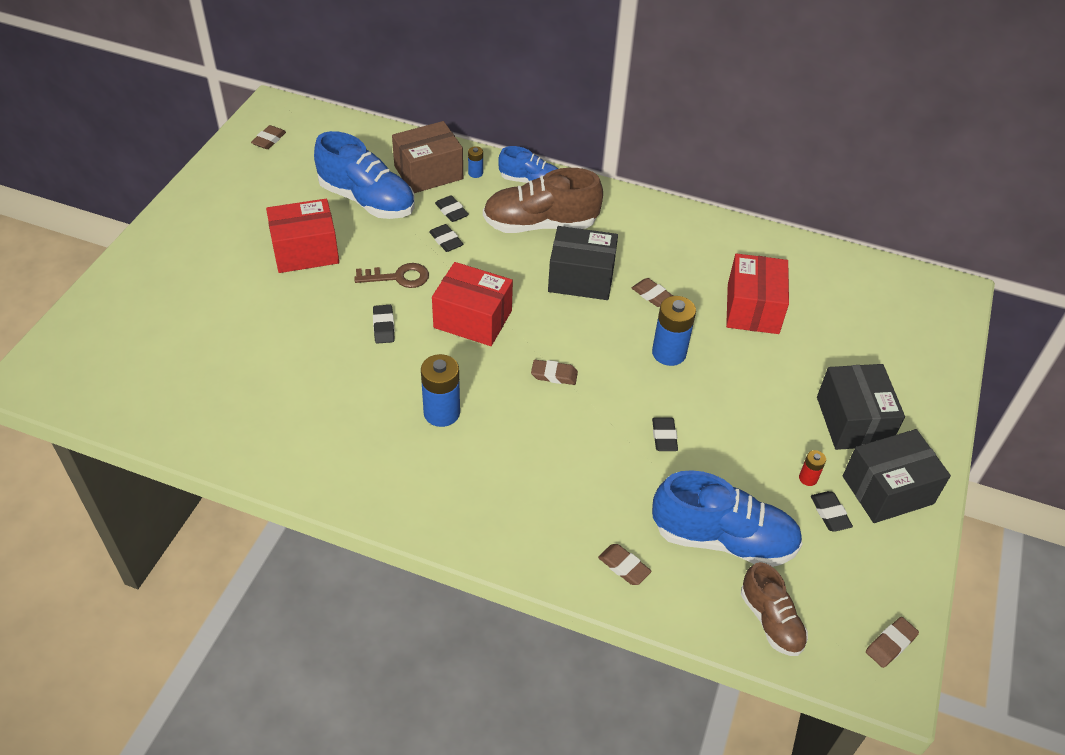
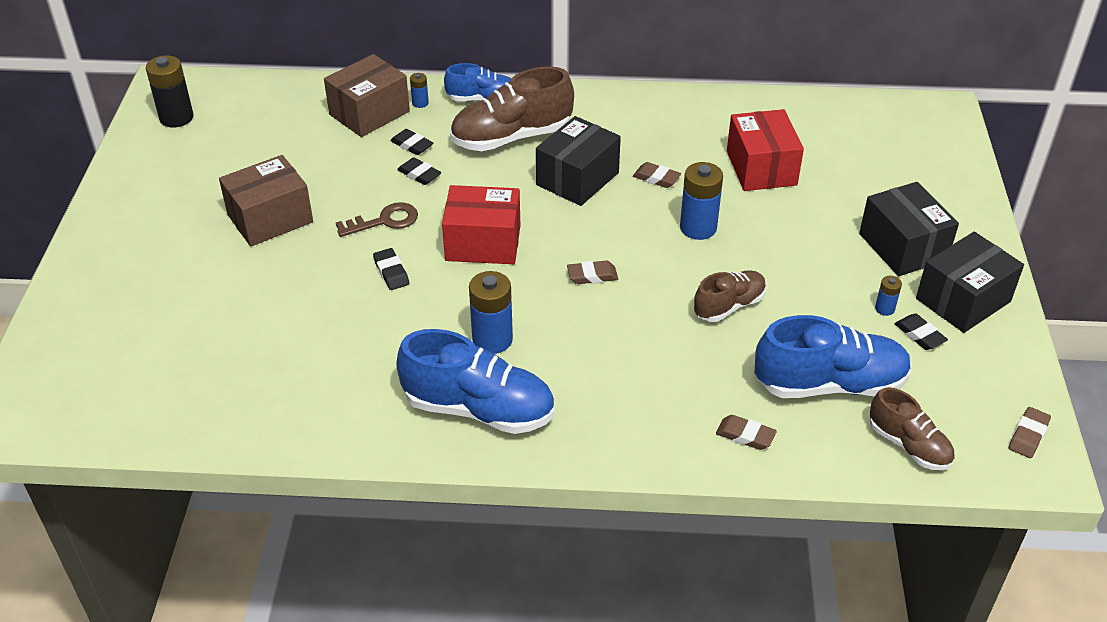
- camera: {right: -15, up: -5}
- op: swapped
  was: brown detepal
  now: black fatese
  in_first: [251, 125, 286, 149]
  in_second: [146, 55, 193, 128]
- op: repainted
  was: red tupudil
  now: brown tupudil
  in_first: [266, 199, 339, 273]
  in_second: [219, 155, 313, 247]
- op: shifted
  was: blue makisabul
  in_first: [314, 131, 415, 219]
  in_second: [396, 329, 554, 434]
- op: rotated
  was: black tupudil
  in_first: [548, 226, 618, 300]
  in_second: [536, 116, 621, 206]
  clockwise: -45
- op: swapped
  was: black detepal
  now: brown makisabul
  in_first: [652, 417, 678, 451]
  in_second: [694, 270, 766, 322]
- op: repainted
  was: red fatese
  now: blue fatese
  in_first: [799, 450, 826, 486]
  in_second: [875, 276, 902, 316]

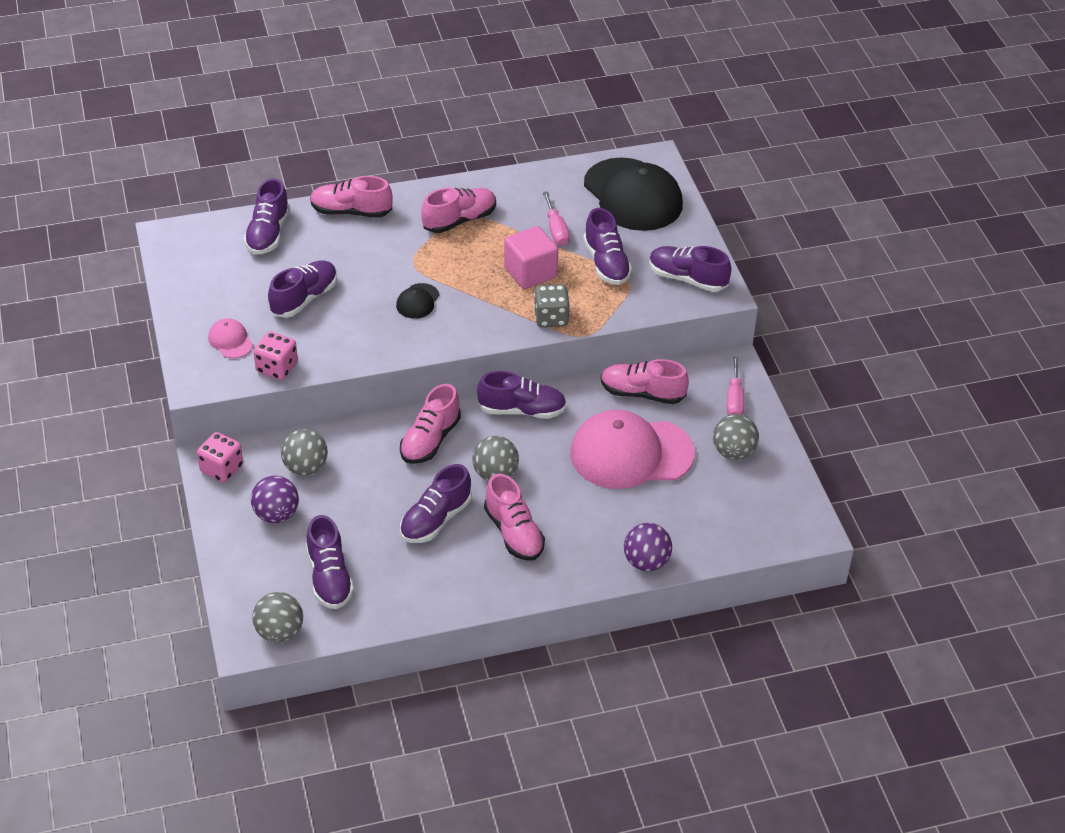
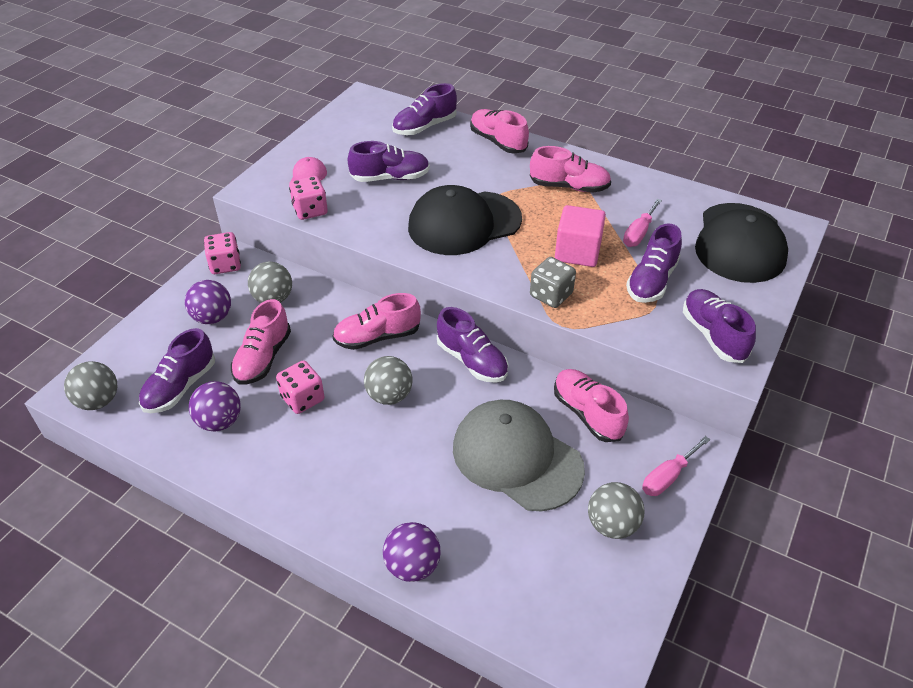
- camera: {right: 45, up: 0}
- op: scaled
  was: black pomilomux
  in_first: [396, 283, 439, 319]
  in_second: [408, 185, 522, 255]
  ratio: 2.35
- op: swapped
  was: purple makisabul
  now: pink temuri
  in_first: [400, 464, 472, 543]
  in_second: [276, 361, 325, 414]
- op: shifted
  was: pink makisabul
  in_first: [484, 474, 545, 561]
  in_second: [231, 299, 291, 385]
- op: repainted
  was: pink pomilomux
  now: grey pomilomux
  in_first: [570, 409, 695, 489]
  in_second: [453, 400, 585, 511]
- op: new
  now: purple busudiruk
  in_second: [189, 381, 241, 432]

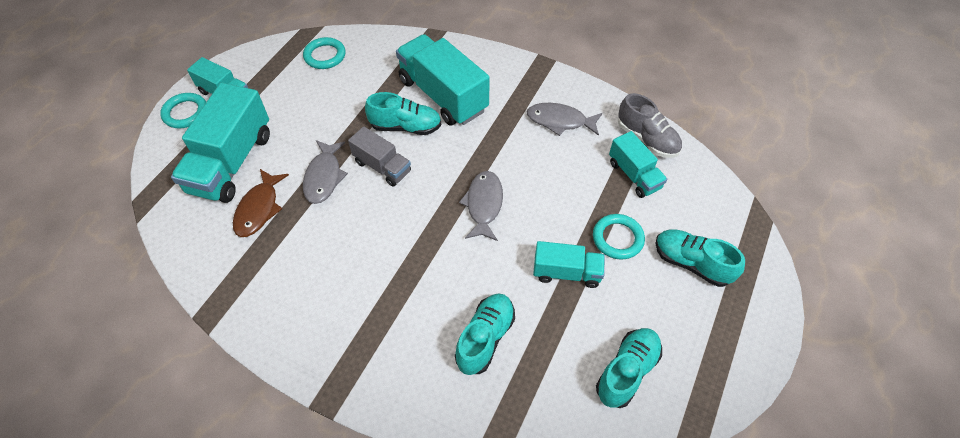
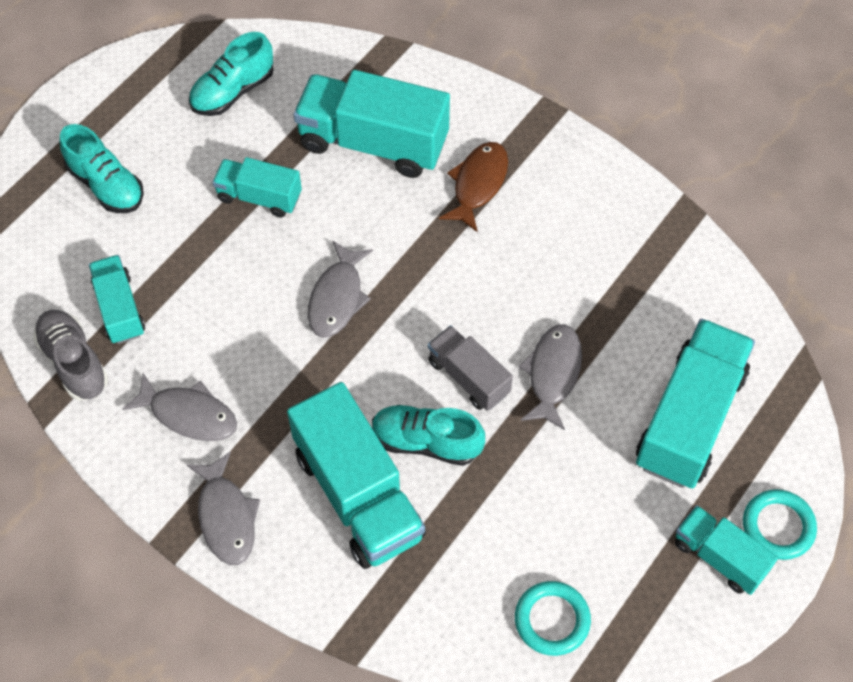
- camera: {right: -170, up: 5}
- op: shifted
  was: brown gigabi
  in_first: [233, 169, 289, 237]
  in_second: [439, 142, 508, 233]
- op: swapped
  was: turquoise makisabul
  now: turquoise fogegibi
  in_first: [455, 294, 515, 375]
  in_second: [294, 70, 450, 178]
- op: gone
  was: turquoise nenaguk
  in_first: [593, 214, 645, 260]
- op: new
  now: grey gigabi
  in_second: [186, 451, 260, 565]

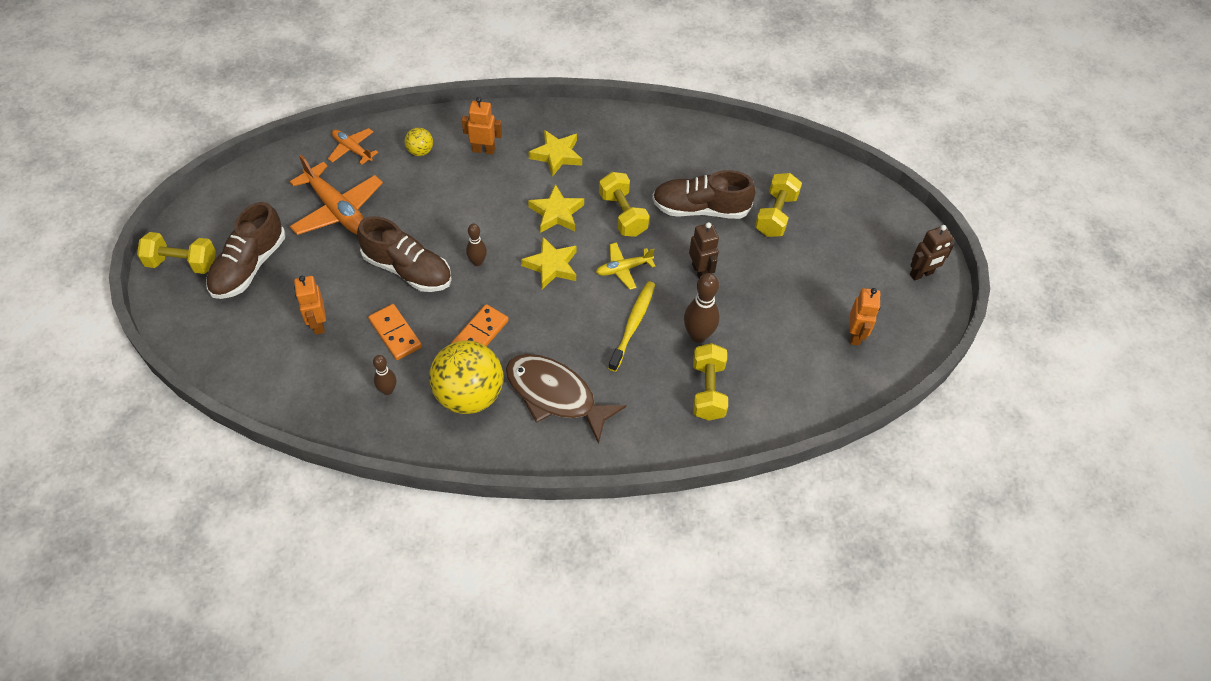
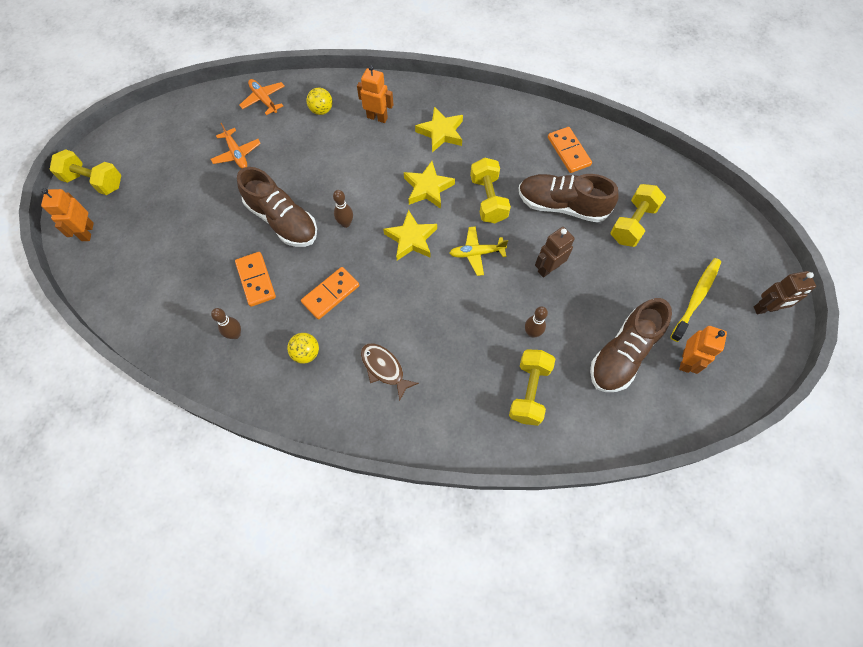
- camera: {right: 15, up: 10}
- op: shifted
  was: brown makisabul
  in_first: [206, 202, 285, 299]
  in_second: [590, 298, 672, 392]
- op: scaled
  was: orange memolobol
  in_first: [290, 155, 383, 235]
  in_second: [211, 123, 261, 169]
  ratio: 0.56
- op: shifted
  was: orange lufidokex
  in_first: [294, 276, 326, 335]
  in_second: [41, 188, 94, 241]
- op: scaled
  was: yellow busudiruk
  in_first: [429, 340, 503, 414]
  in_second: [287, 333, 319, 364]
  ratio: 0.45
- op: scaled
  was: brown gigabi
  in_first: [506, 354, 626, 444]
  in_second: [361, 343, 419, 401]
  ratio: 0.56
- op: shifted
  was: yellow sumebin
  in_first: [608, 281, 655, 372]
  in_second: [670, 258, 721, 342]
- op: scaled
  was: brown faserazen
  in_first: [684, 273, 719, 343]
  in_second: [525, 306, 548, 338]
  ratio: 0.61
- op: rotated
  was: brown lufidokex
  in_first: [689, 222, 719, 278]
  in_second: [535, 227, 575, 278]
  clockwise: -120
- op: new
  now: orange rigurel
  in_second: [548, 127, 592, 173]

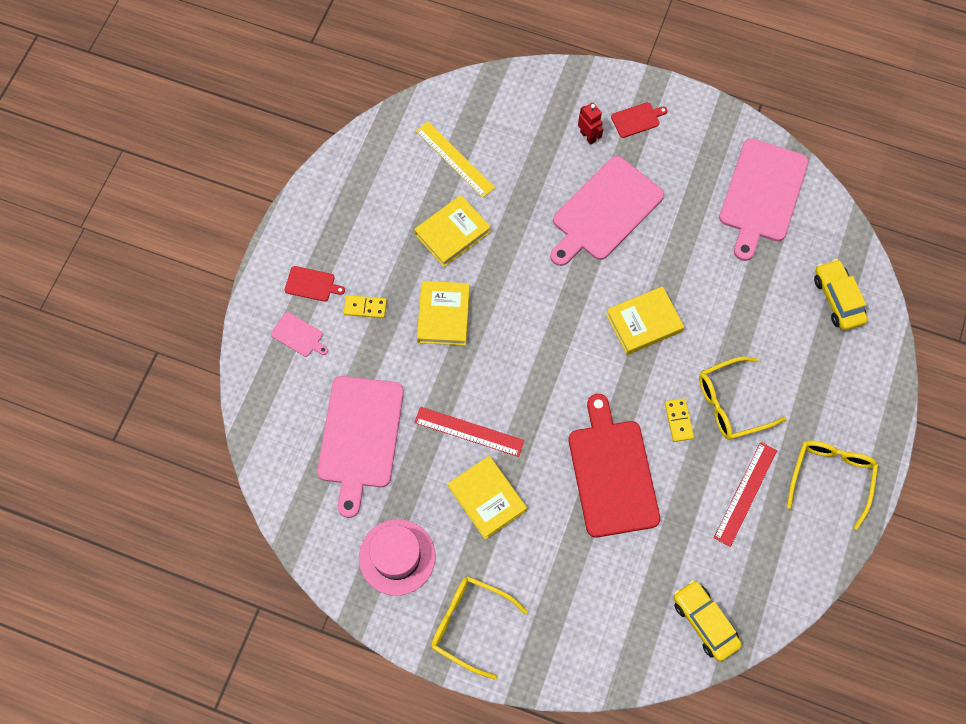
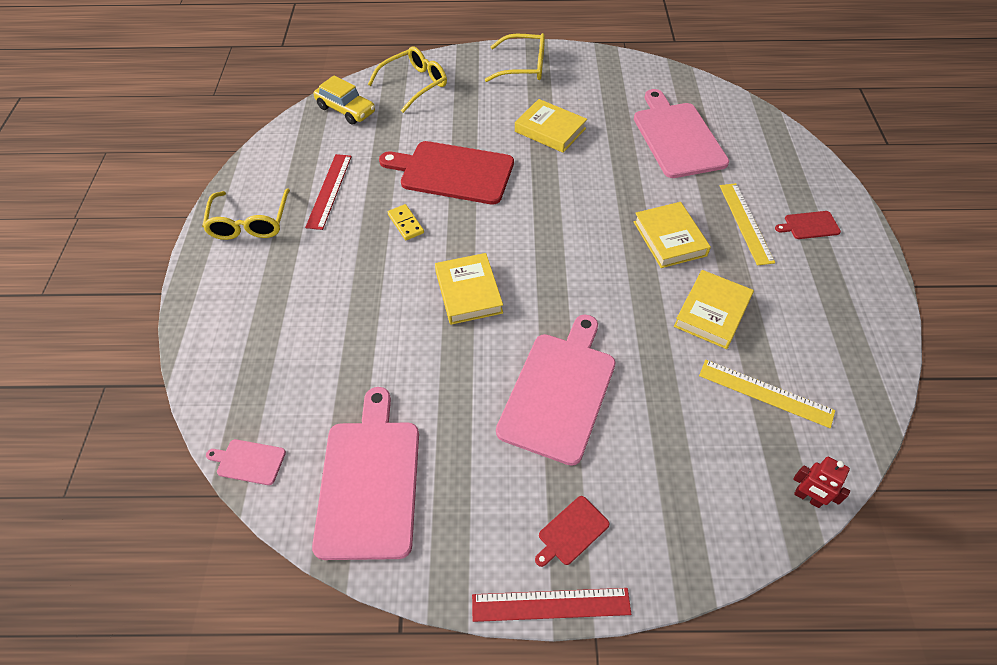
- camera: {right: 160, up: -15}
- op: shifted
  was: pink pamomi
  in_first: [271, 312, 328, 357]
  in_second: [206, 439, 286, 485]
- op: swapped
  was: yellow rigurel
  now: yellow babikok
  in_first: [344, 295, 387, 318]
  in_second: [720, 183, 775, 266]
- op: gone
  was: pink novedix
  in_first: [359, 519, 435, 596]
- op: shifted
  was: red babikok
  in_first: [414, 407, 524, 457]
  in_second: [472, 588, 631, 622]
- op: rotated
  was: red pamomi
  in_first: [569, 394, 660, 537]
  in_second: [379, 141, 514, 205]
  clockwise: 135
- op: shifted
  was: red lufidokex
  in_first: [578, 103, 603, 145]
  in_second: [793, 457, 850, 508]
- op: rotated
  was: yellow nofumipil
  in_first: [606, 286, 684, 355]
  in_second: [435, 253, 503, 325]
  clockwise: -60
- op: shifted
  was: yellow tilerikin
  in_first: [699, 357, 786, 440]
  in_second: [368, 47, 447, 113]
- op: gone
  was: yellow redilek
  in_first: [814, 259, 868, 331]

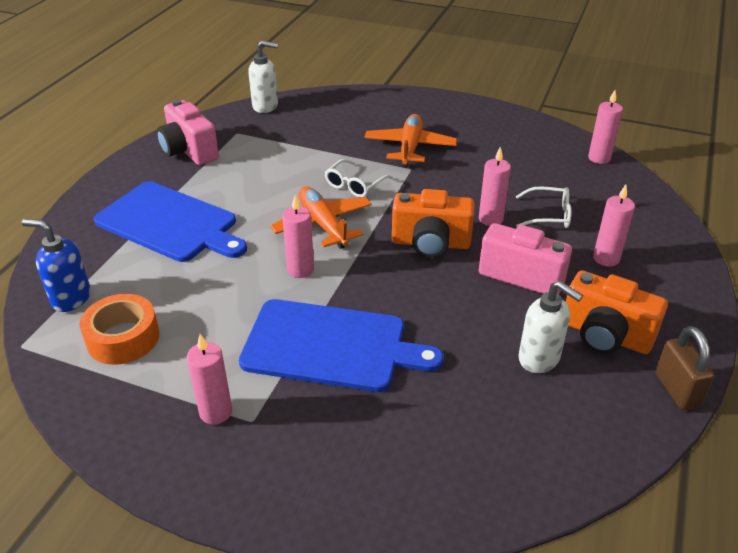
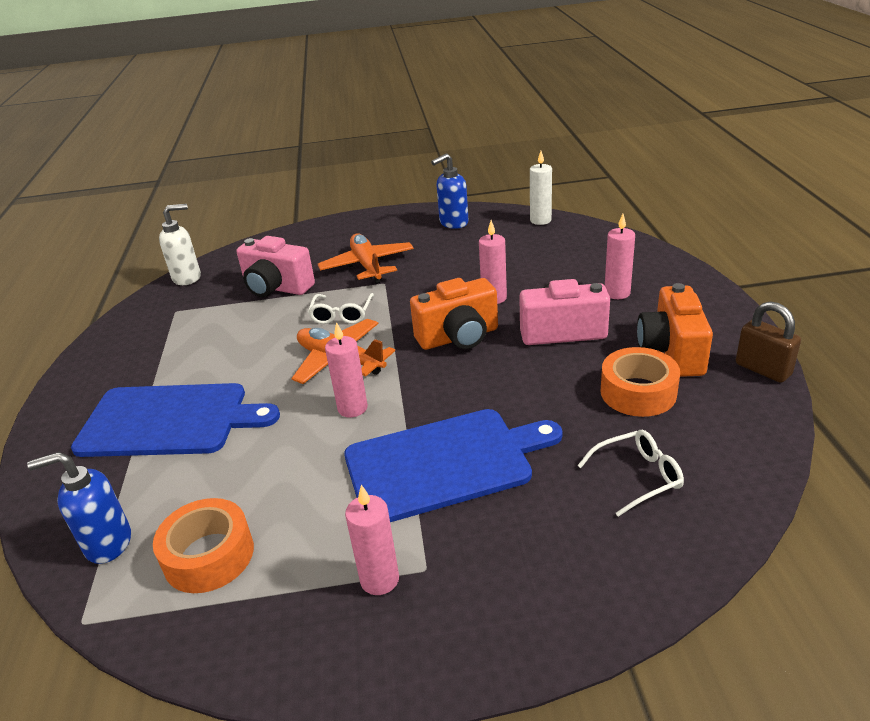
- camera: {right: -25, up: -5}
- op: shifted
  was: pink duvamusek
  in_first: [157, 99, 219, 165]
  in_second: [236, 236, 315, 297]
- op: shifted
  was: white tilerikin
  in_first: [516, 186, 571, 228]
  in_second: [577, 430, 684, 517]
- op: swapped
  was: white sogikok
  now: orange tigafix
  in_first: [518, 281, 583, 373]
  in_second: [600, 347, 680, 417]
- op: rotated
  was: orange duvamusek
  in_first: [566, 270, 668, 354]
  in_second: [637, 283, 713, 377]
  clockwise: 90
- op: repainted
  was: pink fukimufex
  now: white fukimufex
  in_first: [588, 90, 623, 164]
  in_second: [530, 151, 552, 225]
- op: new
  now: blue sogikok
  in_second: [431, 153, 469, 229]

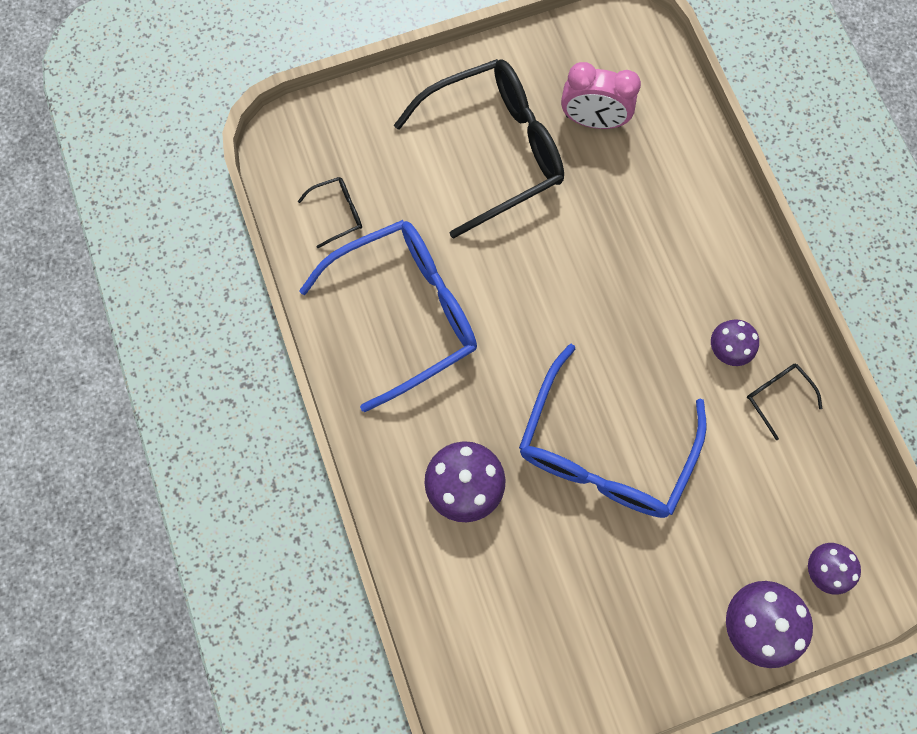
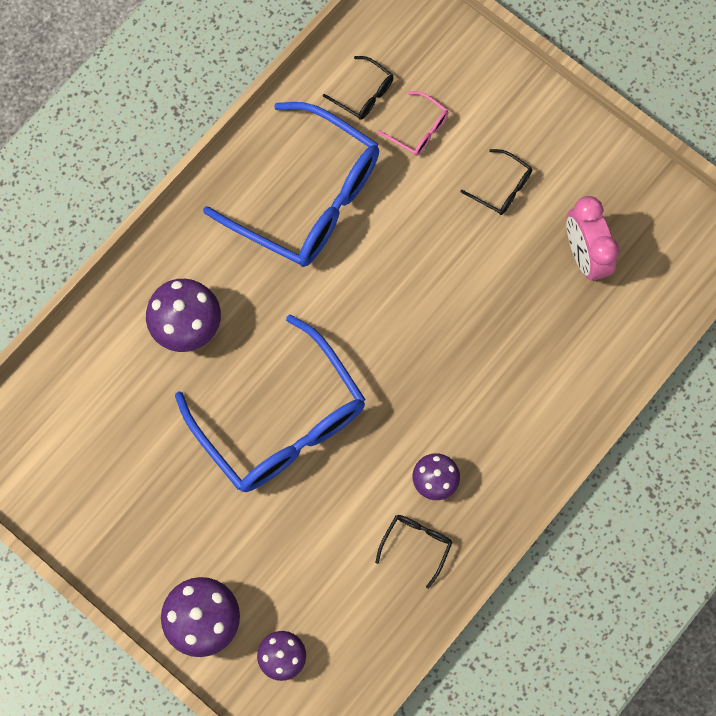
- camera: {right: 60, up: 0}
- op: scaled
  was: black tilerikin
  in_first: [394, 59, 564, 239]
  in_second: [461, 149, 532, 215]
  ratio: 0.4
- op: rotated
  was: blue tilerikin
  in_first: [519, 344, 707, 518]
  in_second: [175, 314, 366, 492]
  clockwise: -120
- op: new
  now: pink tilerikin
  in_second: [377, 91, 448, 156]

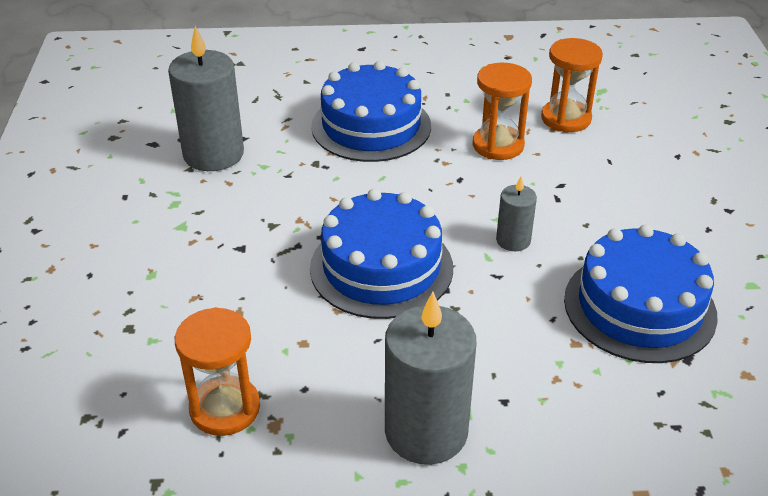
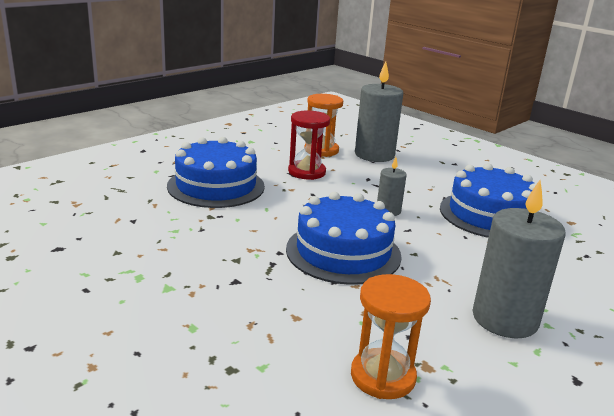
- camera: {right: -45, up: -15}
- op: shifted
  was: grey fukimufex
  in_first: [168, 26, 244, 171]
  in_second: [355, 61, 403, 162]
- op: repainted
  was: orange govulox
  now: red govulox
  in_first: [473, 63, 532, 160]
  in_second: [288, 111, 330, 180]

